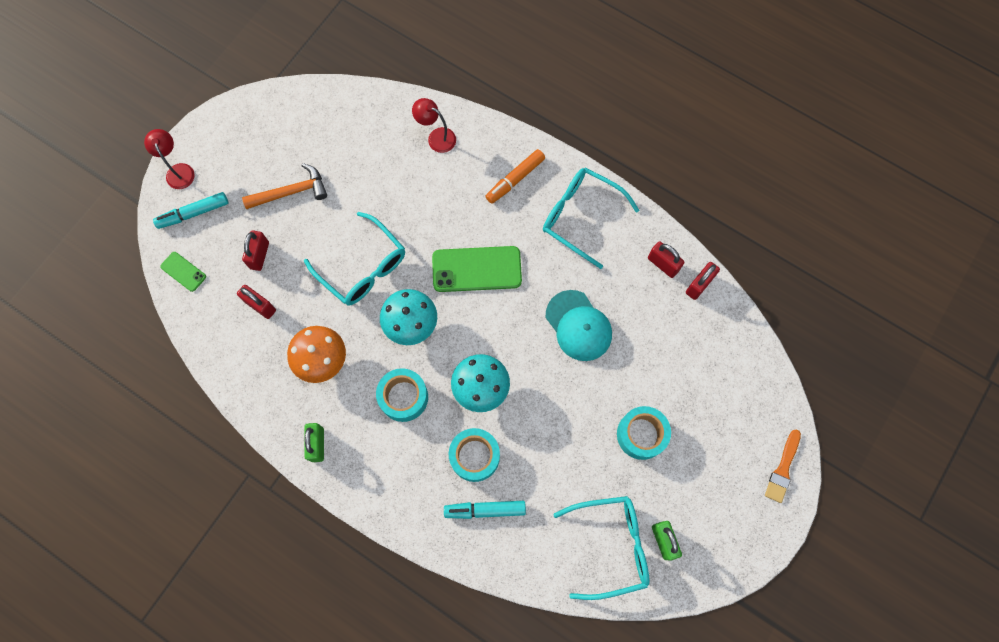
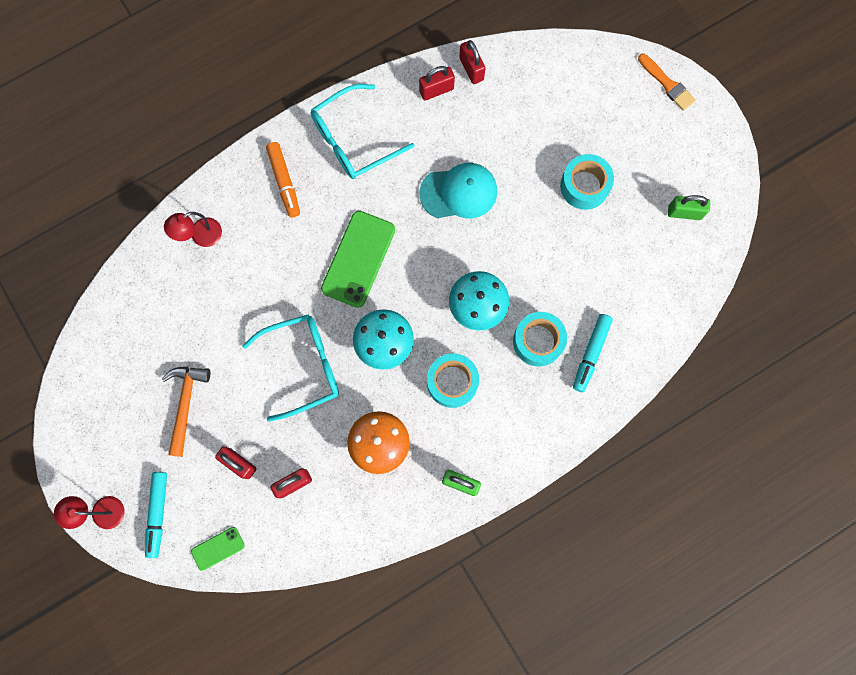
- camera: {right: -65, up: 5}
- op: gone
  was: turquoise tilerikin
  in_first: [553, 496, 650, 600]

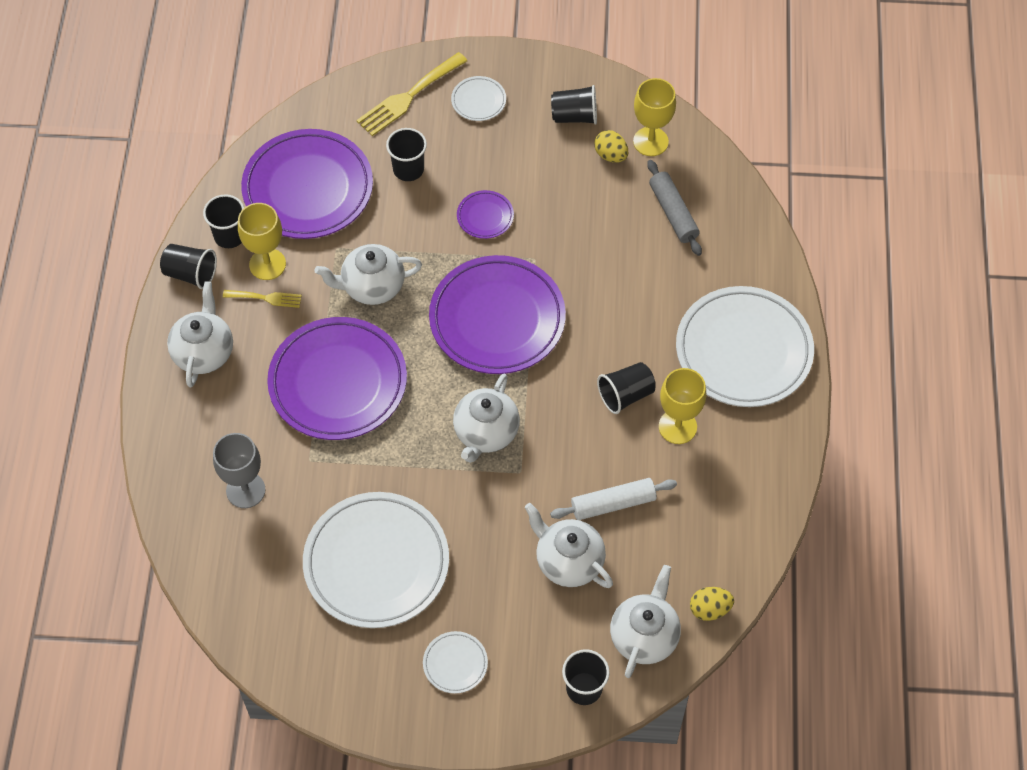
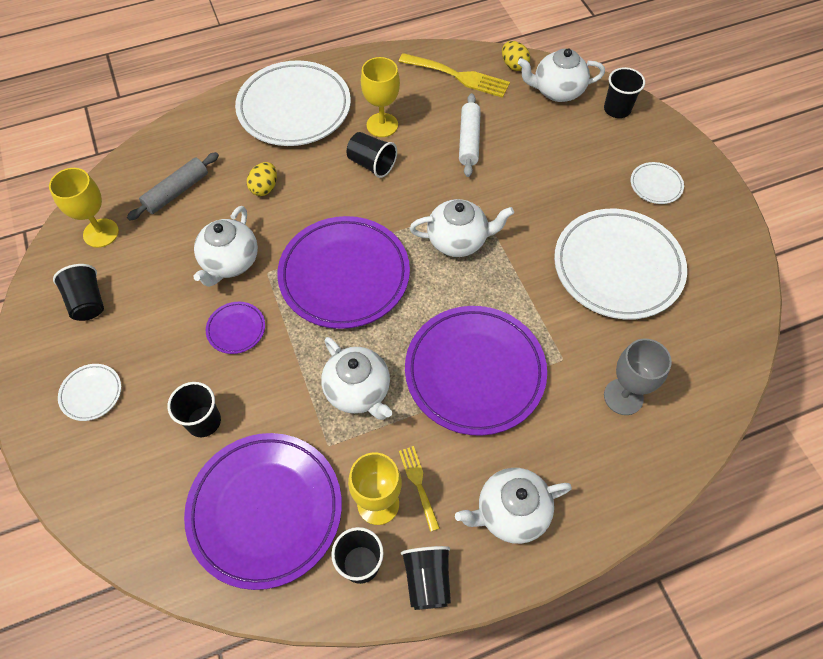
- camera: {right: -115, up: 0}
- op: shifted
  was: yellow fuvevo
  in_first: [357, 52, 467, 136]
  in_second: [399, 53, 510, 98]
- op: shifted
  was: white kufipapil
  in_first: [524, 503, 613, 588]
  in_second: [193, 206, 258, 287]
- op: rotated
  was: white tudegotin
  in_first: [550, 478, 677, 520]
  in_second: [459, 93, 481, 177]
  clockwise: 45
- op: shifted
  was: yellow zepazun
  in_first: [594, 130, 628, 163]
  in_second: [247, 162, 277, 196]

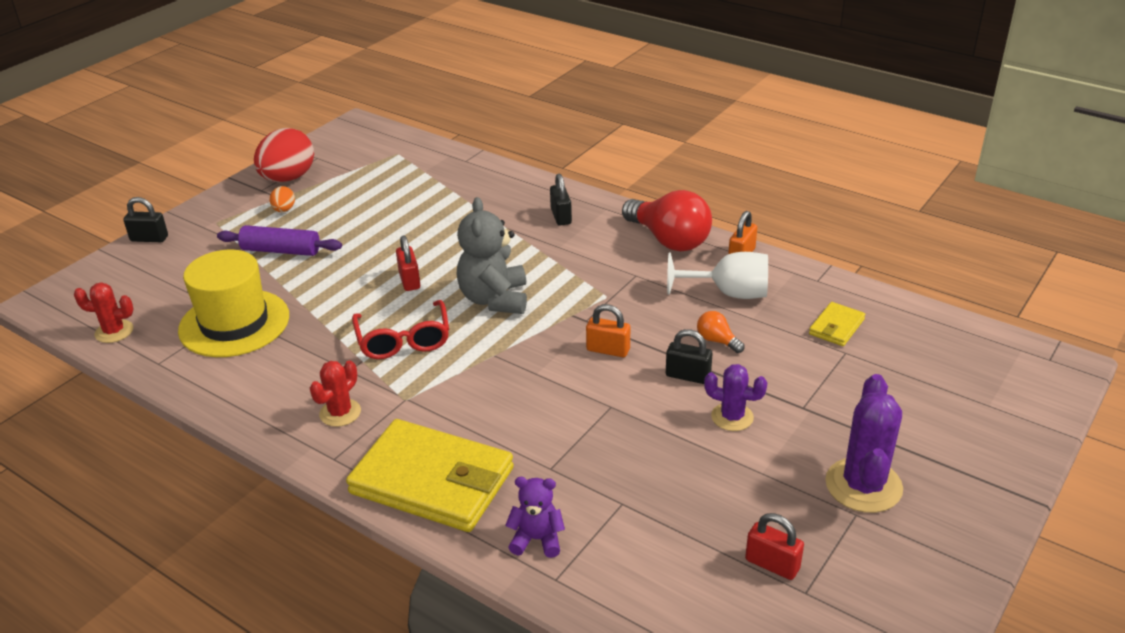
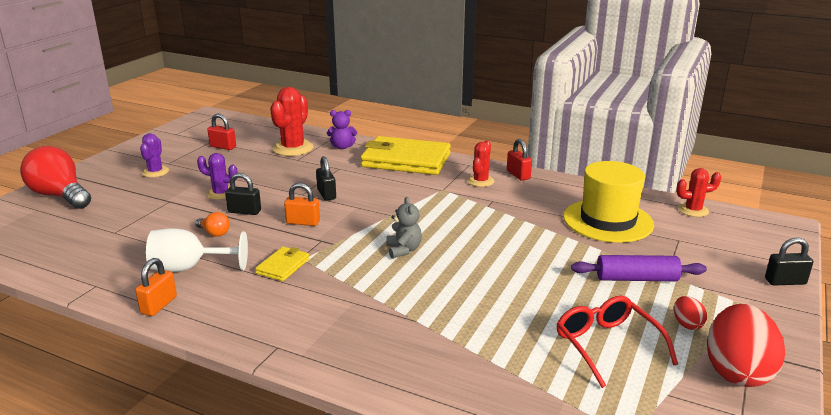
- camera: {right: 170, up: -10}
- op: repainted
  was: orange zepazun
  now: red zepazun
  in_first: [270, 186, 295, 212]
  in_second: [674, 296, 707, 330]
- op: shifted
  was: red tilerikin
  in_first: [352, 300, 449, 359]
  in_second: [557, 296, 678, 388]
- op: shifted
  was: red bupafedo
  in_first: [396, 236, 420, 291]
  in_second: [507, 139, 532, 181]
- op: scaled
  was: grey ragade
  in_first: [457, 197, 527, 314]
  in_second: [386, 197, 422, 258]
  ratio: 0.57
- op: shifted
  was: black bupafedo
  in_first: [550, 174, 572, 226]
  in_second: [316, 156, 336, 201]
- op: shifted
  was: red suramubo
  in_first: [622, 190, 712, 251]
  in_second: [20, 146, 91, 209]
- op: shifted
  was: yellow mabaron
  in_first: [809, 302, 865, 346]
  in_second: [255, 247, 309, 281]
- op: scaled
  was: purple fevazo
  in_first: [825, 374, 903, 513]
  in_second: [140, 133, 169, 177]
  ratio: 0.6
- op: new
  now: red fevazo
  in_second: [270, 87, 314, 156]

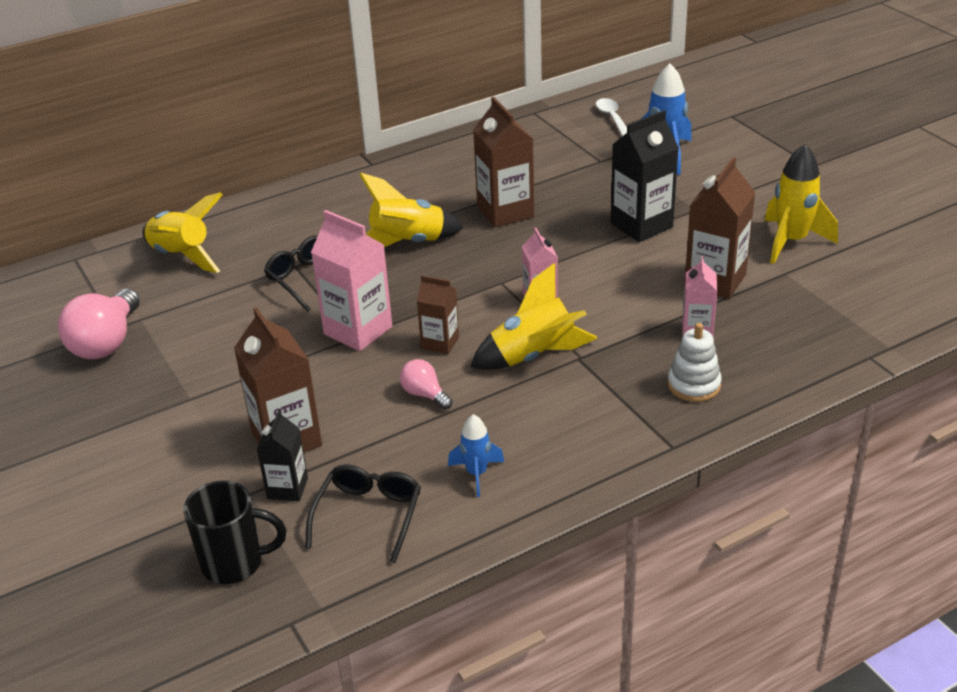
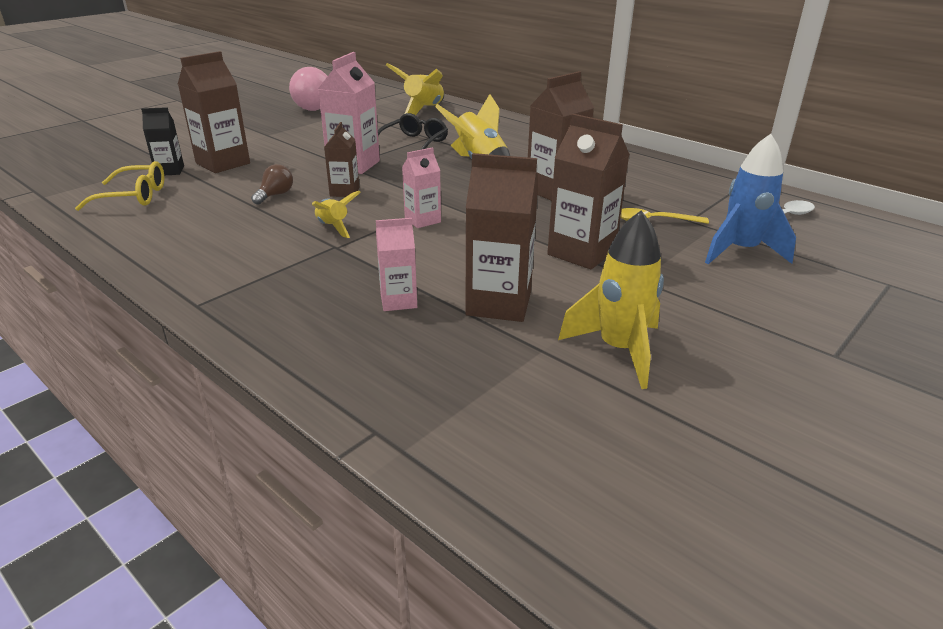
- camera: {right: 70, up: -5}
- op: gone
  was: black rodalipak
  in_first: [183, 481, 286, 584]
- op: repainted
  was: black tilerikin
  now: yellow tilerikin
  in_first: [305, 464, 421, 563]
  in_second: [75, 161, 164, 211]
- op: repainted
  was: pink suramubo
  now: brown suramubo
  in_first: [400, 359, 453, 410]
  in_second: [251, 164, 293, 205]
- op: gone
  was: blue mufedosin
  in_first: [448, 414, 504, 497]
- op: scaled
  was: yellow mufedosin
  in_first: [470, 263, 598, 370]
  in_second: [312, 191, 361, 238]
  ratio: 0.58
- op: repainted
  was: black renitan
  now: brown renitan
  in_first: [611, 110, 679, 242]
  in_second: [547, 114, 630, 269]
- op: gone
  was: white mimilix
  in_first: [668, 323, 722, 402]
- op: new
  now: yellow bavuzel
  in_second: [620, 208, 709, 224]

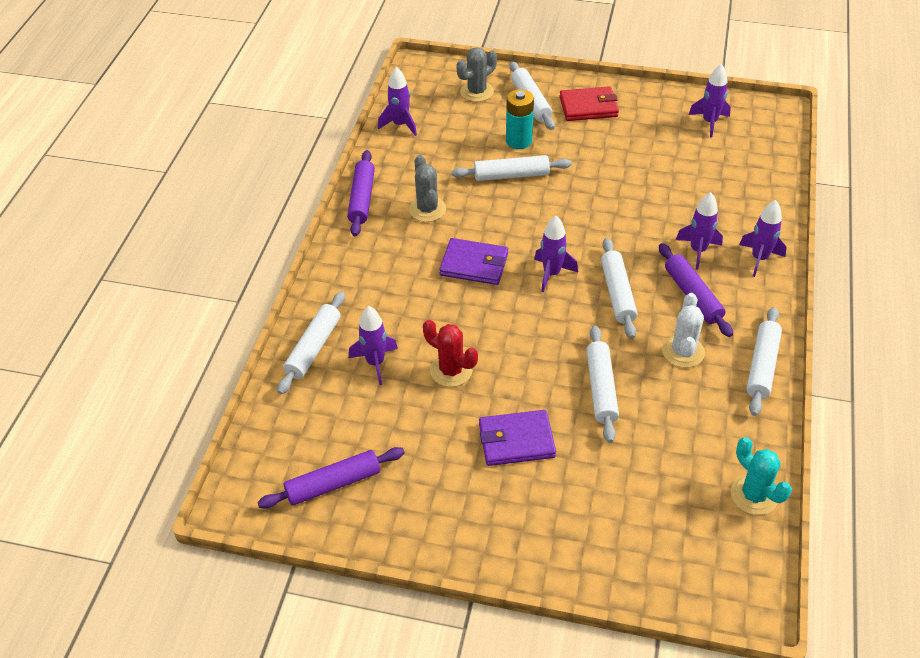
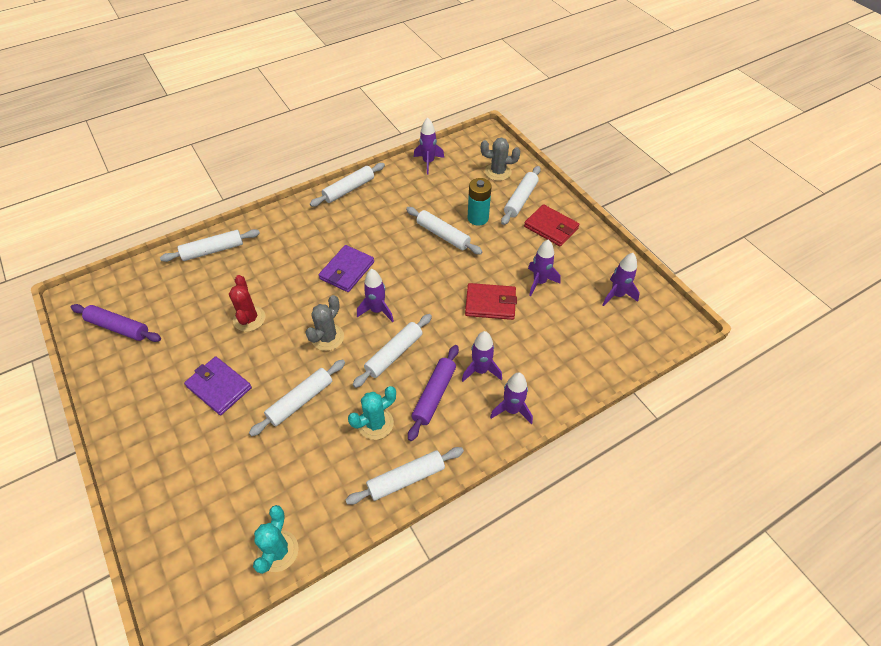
- camera: {right: 45, up: 5}
- op: repainted
  was: purple tudegotin
  now: white tudegotin
  in_first: [347, 150, 375, 236]
  in_second: [310, 163, 385, 207]
- op: shifted
  was: purple mufedosin
  in_first: [349, 306, 398, 385]
  in_second: [528, 239, 561, 296]
- op: shifted
  was: grey fevazo
  in_first: [409, 155, 446, 222]
  in_second: [305, 295, 344, 351]
- op: rotated
  was: purple mabaron
  in_first: [439, 238, 508, 285]
  in_second: [319, 245, 374, 292]
  clockwise: 60
- op: repainted
  was: white fevazo
  now: turquoise fevazo
  in_first: [662, 293, 705, 368]
  in_second: [348, 386, 396, 440]
- op: new
  now: red mabaron
  in_second: [465, 283, 517, 320]

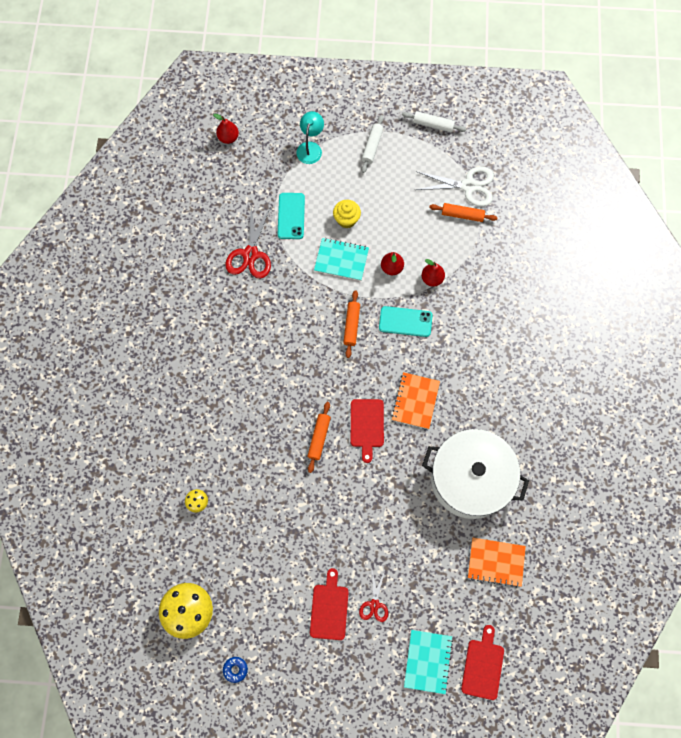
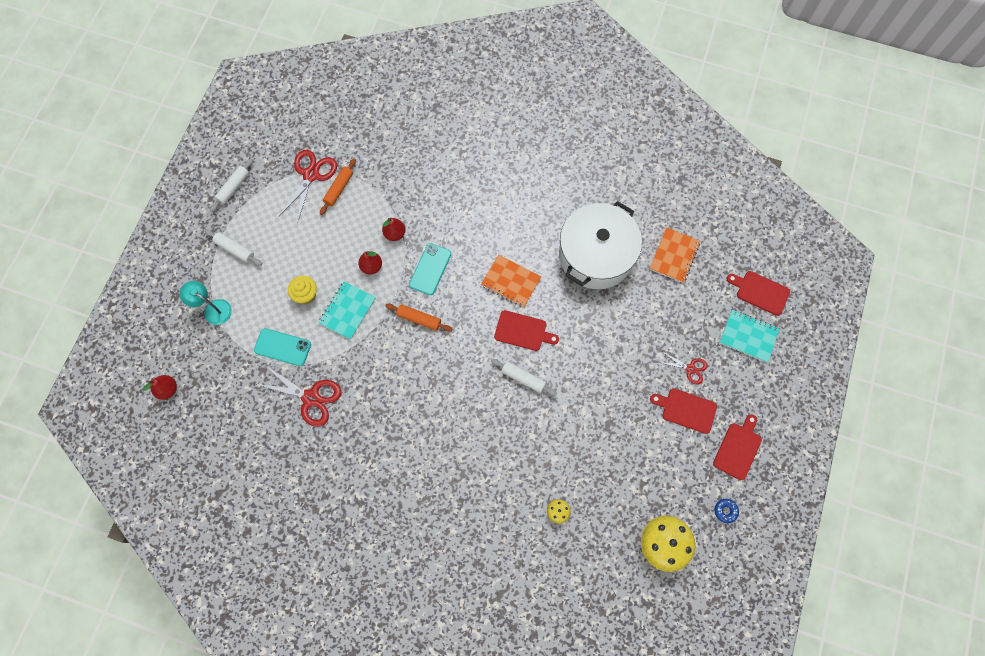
- camera: {right: -75, up: 0}
- op: repainted
  was: orange tudegotin
  now: white tudegotin
  in_first: [307, 402, 331, 473]
  in_second: [491, 359, 557, 396]
- op: repainted
  was: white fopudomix
  now: red fopudomix
  in_first: [415, 166, 494, 207]
  in_second: [278, 150, 337, 224]
- op: new
  now: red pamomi
  in_second: [713, 414, 762, 480]

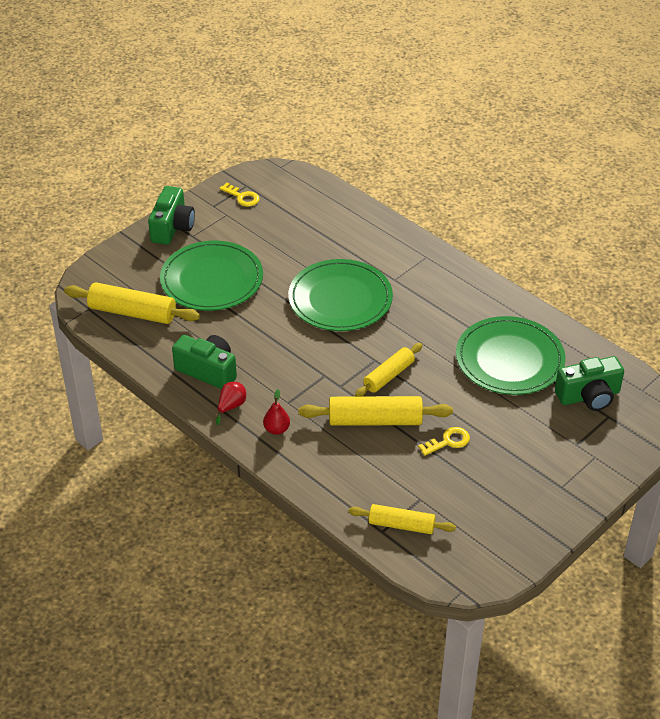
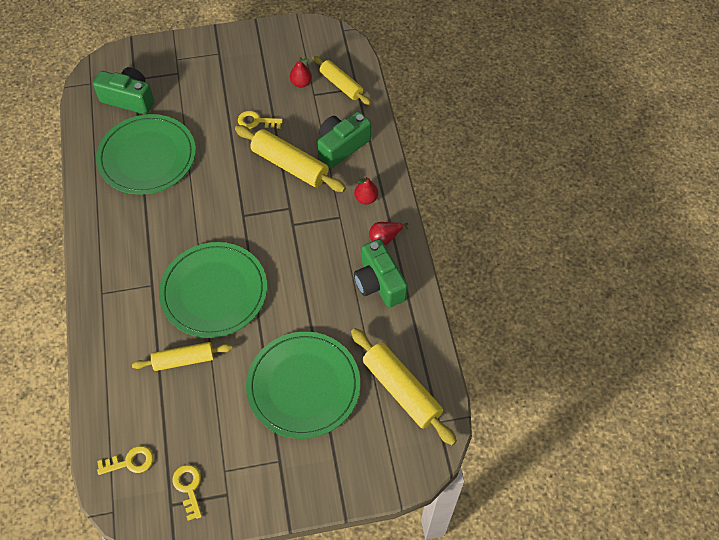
- camera: {right: -145, up: 15}
- op: shifted
  was: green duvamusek
  in_first: [148, 186, 195, 245]
  in_second: [318, 112, 371, 168]
- op: shifted
  was: yellow tudegotin
  in_first: [355, 343, 423, 397]
  in_second: [132, 342, 232, 371]
- op: new
  now: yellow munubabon
  in_second: [97, 446, 153, 475]
- op: new
  now: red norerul
  in_second: [290, 57, 312, 88]

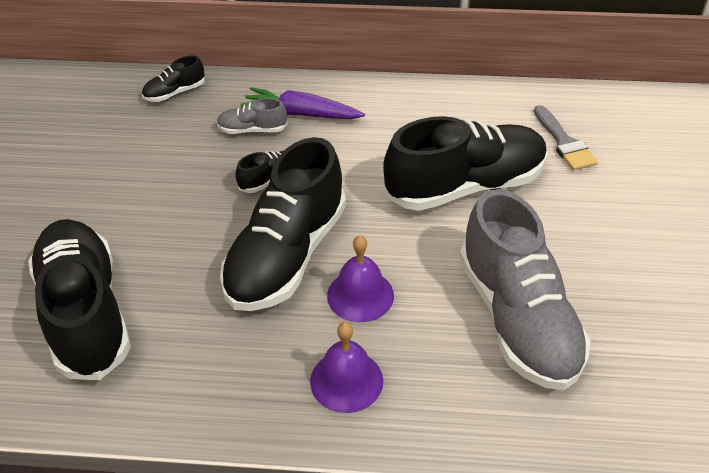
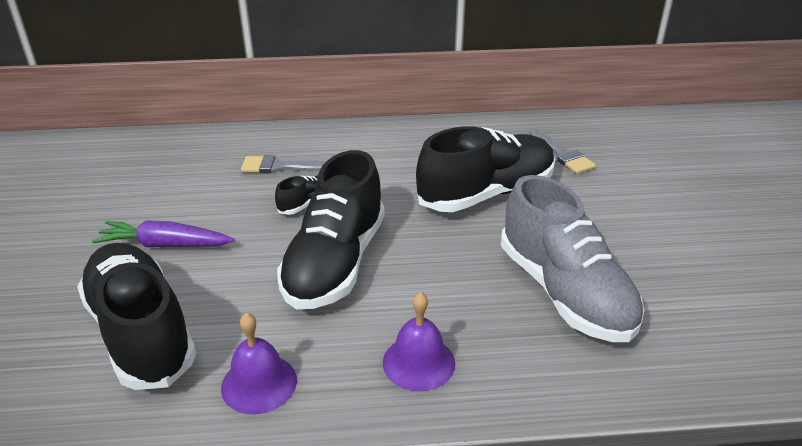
- camera: {right: -10, up: -10}
- op: gone
  was: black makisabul
  in_first: [142, 56, 205, 102]
- op: swapped
  was: grey makisabul
  now: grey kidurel
  in_first: [217, 98, 288, 134]
  in_second: [241, 155, 326, 174]
- op: shifted
  was: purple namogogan
  in_first: [241, 87, 365, 119]
  in_second: [92, 220, 234, 247]
- op: shifted
  was: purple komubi
  in_first: [327, 235, 394, 322]
  in_second: [221, 313, 297, 414]

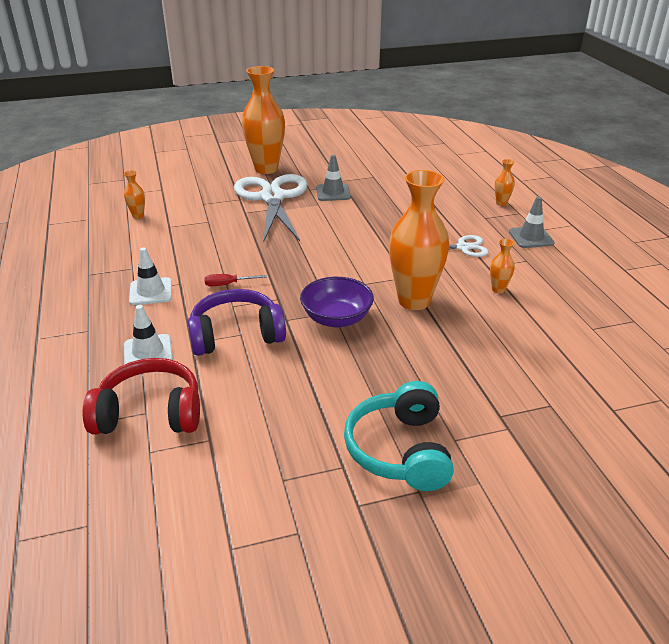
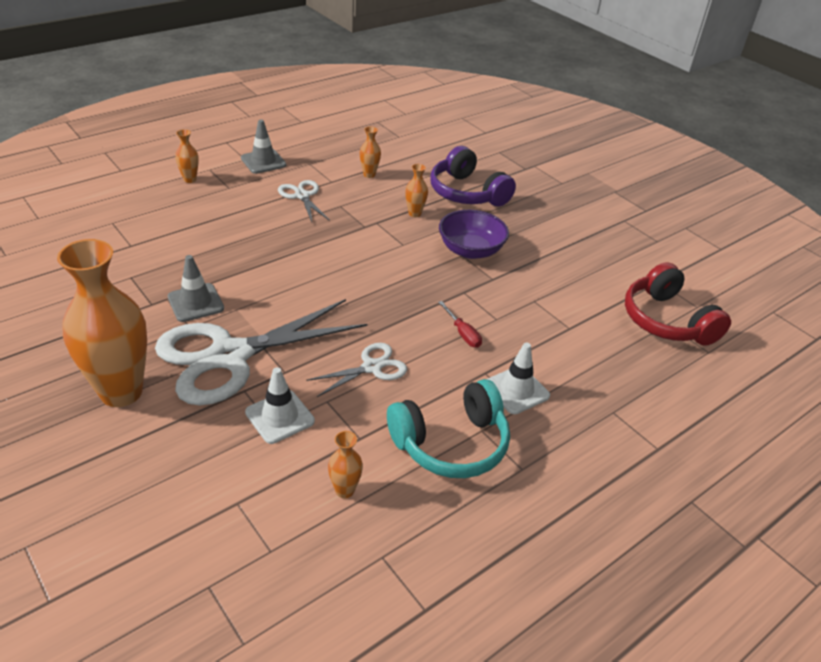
- camera: {right: -115, up: 5}
- op: shifted
  was: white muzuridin
  in_first: [124, 305, 173, 365]
  in_second: [245, 367, 315, 444]
- op: shifted
  was: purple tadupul
  in_first: [188, 289, 286, 356]
  in_second: [431, 146, 516, 207]
- op: shifted
  was: turquoise tadupul
  in_first: [344, 381, 454, 491]
  in_second: [387, 379, 510, 478]
- op: scaled
  was: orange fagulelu
  in_first: [389, 170, 449, 310]
  in_second: [405, 164, 428, 217]
  ratio: 0.42
- op: new
  now: white fopudomix
  in_second: [306, 343, 407, 397]

